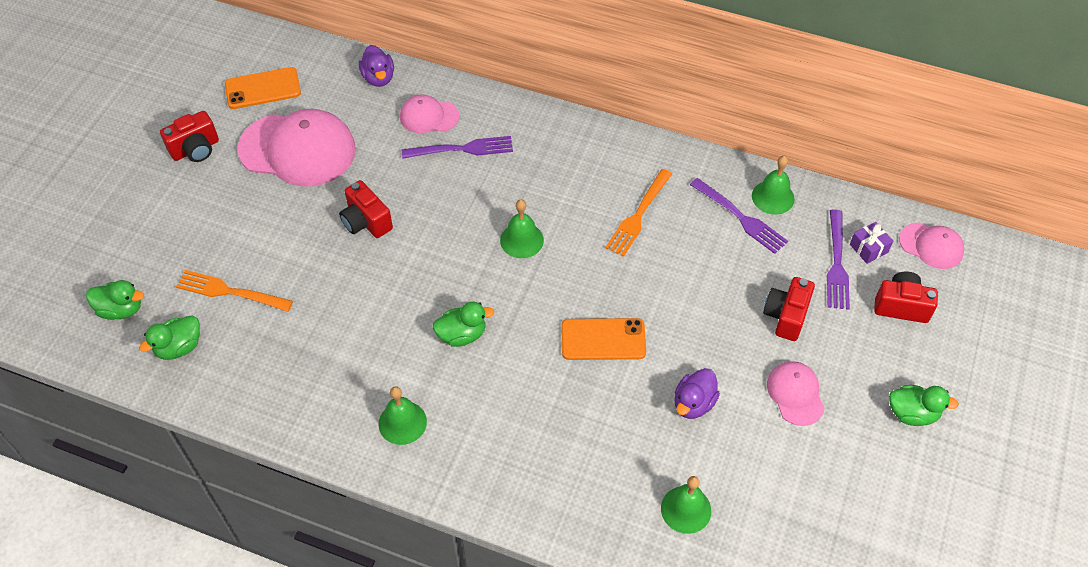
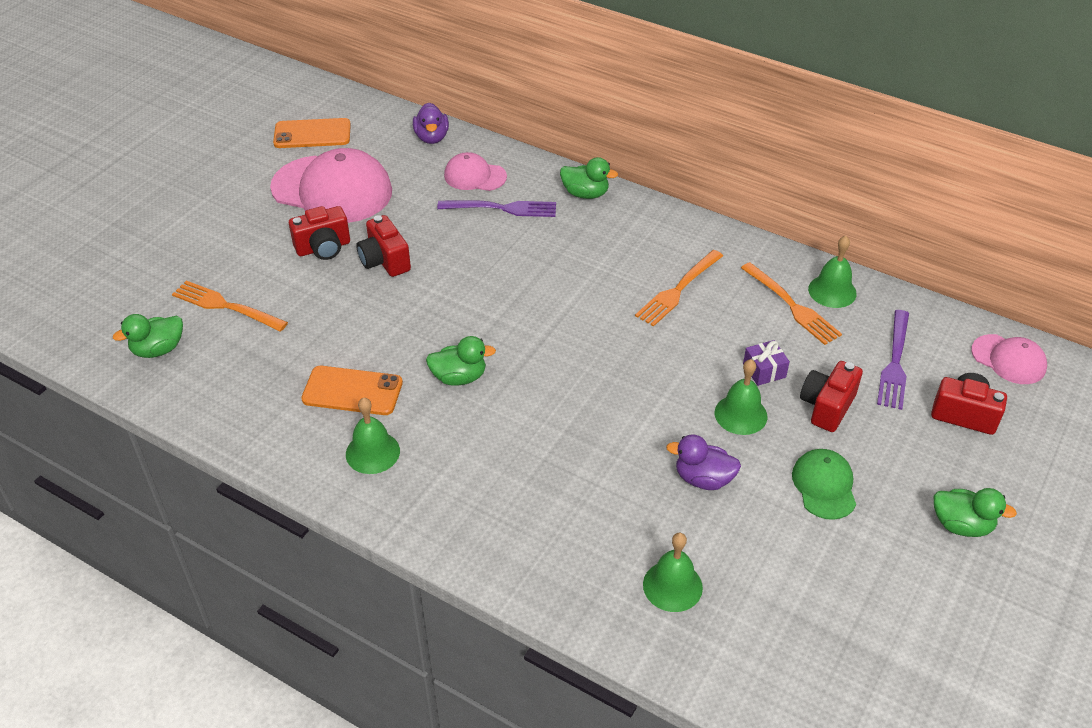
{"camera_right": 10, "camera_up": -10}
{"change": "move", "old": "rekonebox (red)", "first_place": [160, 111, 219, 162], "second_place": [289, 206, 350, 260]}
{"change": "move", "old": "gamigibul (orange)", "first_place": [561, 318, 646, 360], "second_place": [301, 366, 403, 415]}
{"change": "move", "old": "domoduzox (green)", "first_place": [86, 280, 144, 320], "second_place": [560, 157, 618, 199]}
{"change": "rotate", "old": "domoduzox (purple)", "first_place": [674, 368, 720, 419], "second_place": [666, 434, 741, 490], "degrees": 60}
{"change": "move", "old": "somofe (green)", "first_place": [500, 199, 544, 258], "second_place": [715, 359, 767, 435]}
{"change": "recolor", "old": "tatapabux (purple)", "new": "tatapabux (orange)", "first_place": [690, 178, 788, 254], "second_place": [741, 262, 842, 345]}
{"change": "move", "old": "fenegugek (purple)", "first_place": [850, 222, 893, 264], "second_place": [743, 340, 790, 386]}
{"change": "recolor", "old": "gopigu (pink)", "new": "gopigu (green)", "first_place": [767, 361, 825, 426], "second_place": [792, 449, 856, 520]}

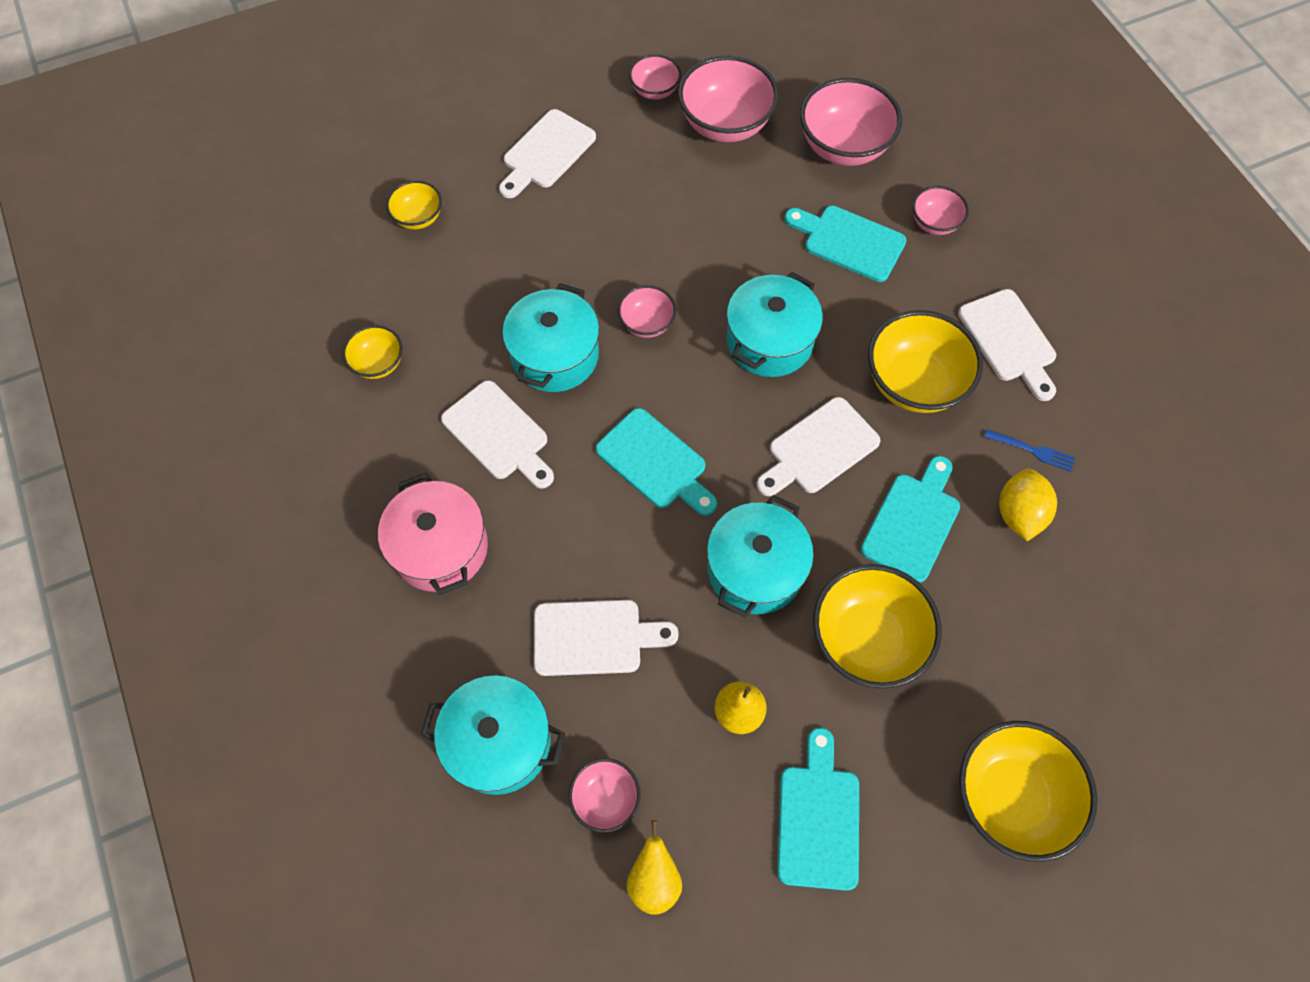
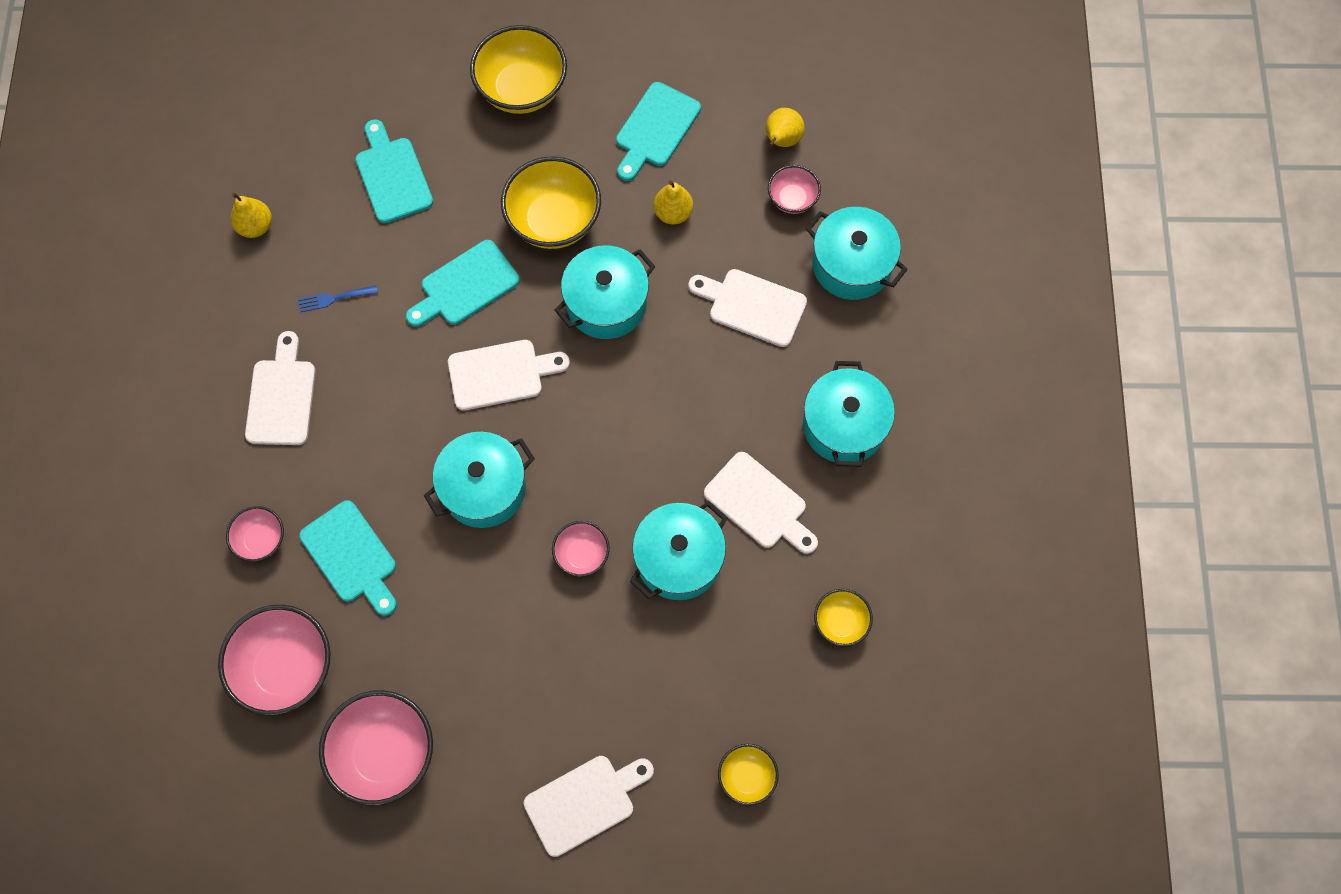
{"camera_right": -155, "camera_up": 5}
{"change": "insert", "new": "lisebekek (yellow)", "second_place": [231, 192, 272, 238]}
{"change": "rotate", "old": "tatapabux (blue)", "first_place": [984, 429, 1075, 472], "second_place": [298, 285, 378, 312], "degrees": -60}
{"change": "move", "old": "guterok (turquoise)", "first_place": [596, 408, 717, 516], "second_place": [355, 119, 433, 223]}
{"change": "rotate", "old": "guterok (white)", "first_place": [441, 380, 554, 489], "second_place": [704, 452, 818, 554], "degrees": 150}
{"change": "recolor", "old": "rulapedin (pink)", "new": "rulapedin (turquoise)", "first_place": [378, 473, 488, 595], "second_place": [803, 361, 895, 467]}
{"change": "delete", "old": "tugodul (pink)", "first_place": [629, 54, 681, 100]}
{"change": "delete", "old": "tugodul (yellow)", "first_place": [868, 310, 983, 413]}
{"change": "delete", "old": "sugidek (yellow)", "first_place": [999, 468, 1057, 541]}

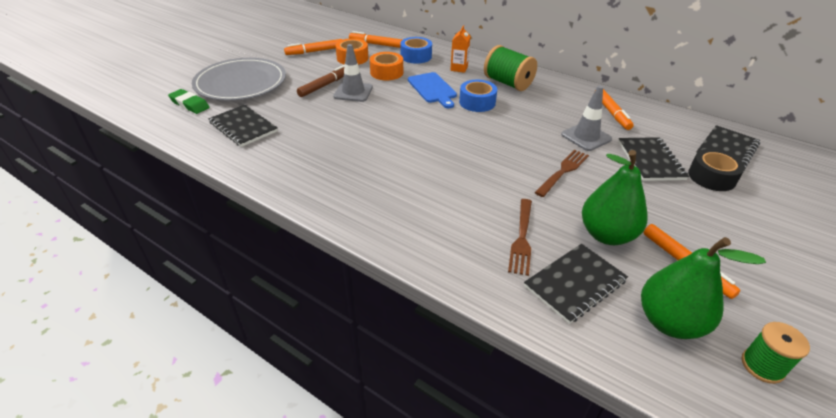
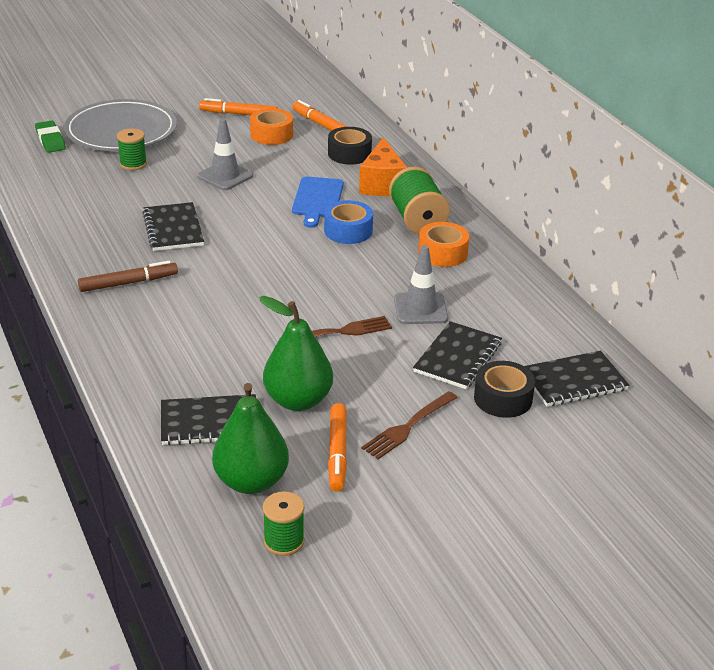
{"camera_right": 30, "camera_up": -5}
{"change": "move", "old": "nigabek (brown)", "first_place": [297, 65, 345, 97], "second_place": [78, 261, 178, 292]}
{"change": "insert", "new": "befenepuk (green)", "second_place": [117, 128, 147, 170]}
{"change": "move", "old": "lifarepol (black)", "first_place": [208, 105, 278, 147], "second_place": [142, 202, 204, 251]}
{"change": "recolor", "old": "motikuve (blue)", "new": "motikuve (black)", "first_place": [400, 37, 432, 64], "second_place": [328, 127, 372, 165]}
{"change": "replace", "old": "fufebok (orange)", "new": "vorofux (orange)", "first_place": [451, 26, 470, 73], "second_place": [359, 137, 408, 196]}
{"change": "move", "old": "tatapabux (brown)", "first_place": [508, 199, 532, 276], "second_place": [361, 391, 458, 459]}
{"change": "move", "old": "motikuve (orange)", "first_place": [370, 52, 403, 80], "second_place": [418, 222, 469, 267]}
{"change": "delete", "old": "nigabek (orange)", "first_place": [594, 89, 634, 130]}

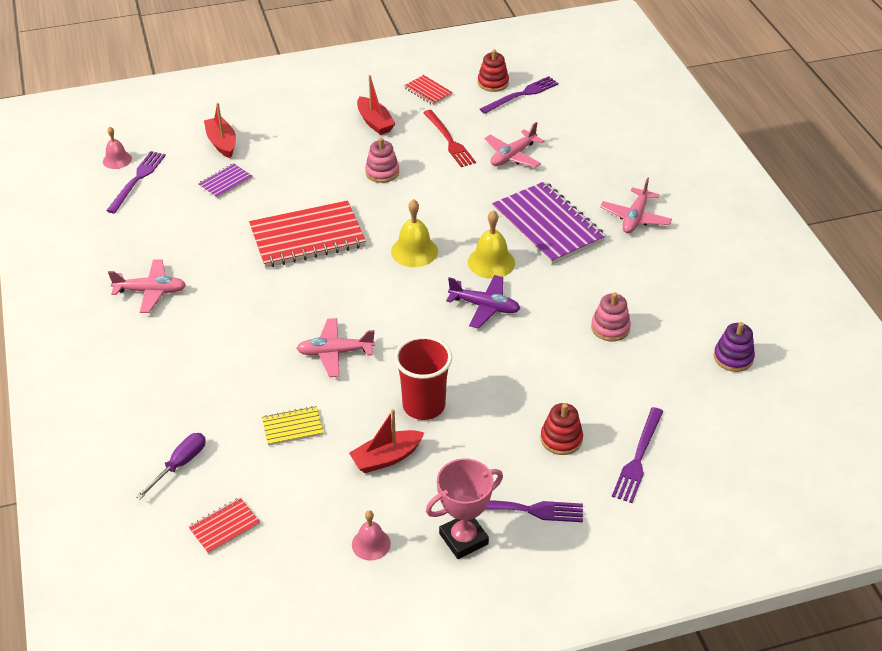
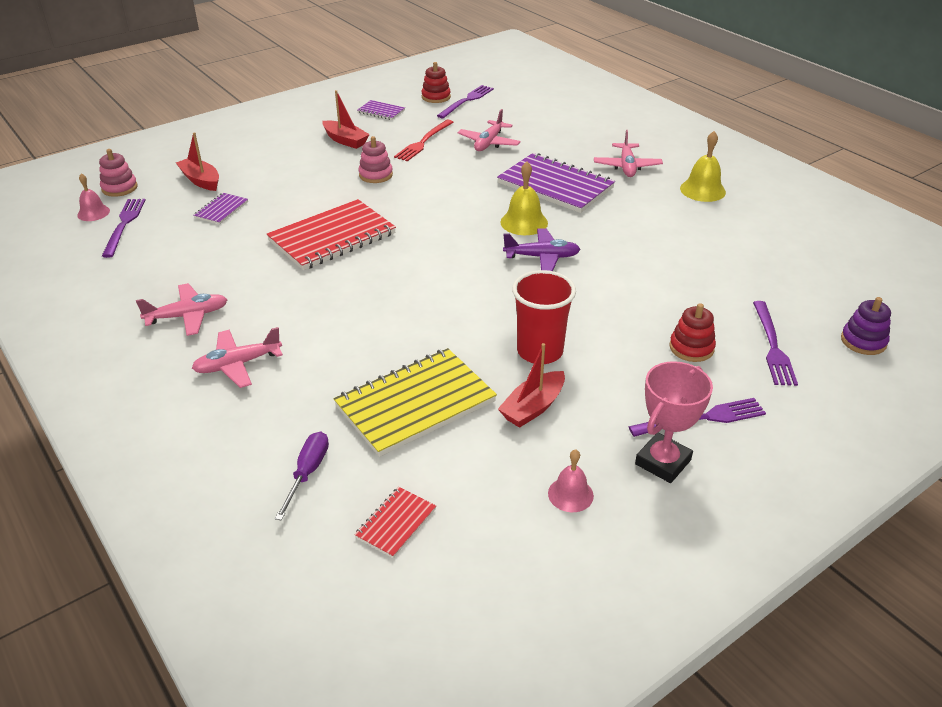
{"camera_right": -20, "camera_up": -5}
{"change": "move", "old": "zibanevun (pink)", "first_place": [591, 292, 631, 341], "second_place": [99, 149, 138, 197]}
{"change": "move", "old": "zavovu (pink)", "first_place": [296, 318, 375, 377], "second_place": [192, 327, 283, 388]}
{"change": "resize", "old": "lifarepol (yellow)", "first_place": [262, 406, 324, 446], "second_place": [334, 348, 497, 457], "factor": 2.14}
{"change": "recolor", "old": "lifarepol (red)", "new": "lifarepol (purple)", "first_place": [404, 75, 453, 105], "second_place": [358, 100, 405, 120]}
{"change": "rotate", "old": "tatapabux (red)", "first_place": [423, 110, 476, 167], "second_place": [394, 120, 454, 161], "degrees": 75}
{"change": "move", "old": "somofe (yellow)", "first_place": [391, 199, 438, 267], "second_place": [680, 131, 726, 202]}
{"change": "move", "old": "zibanevun (purple)", "first_place": [714, 322, 755, 372], "second_place": [841, 297, 891, 355]}

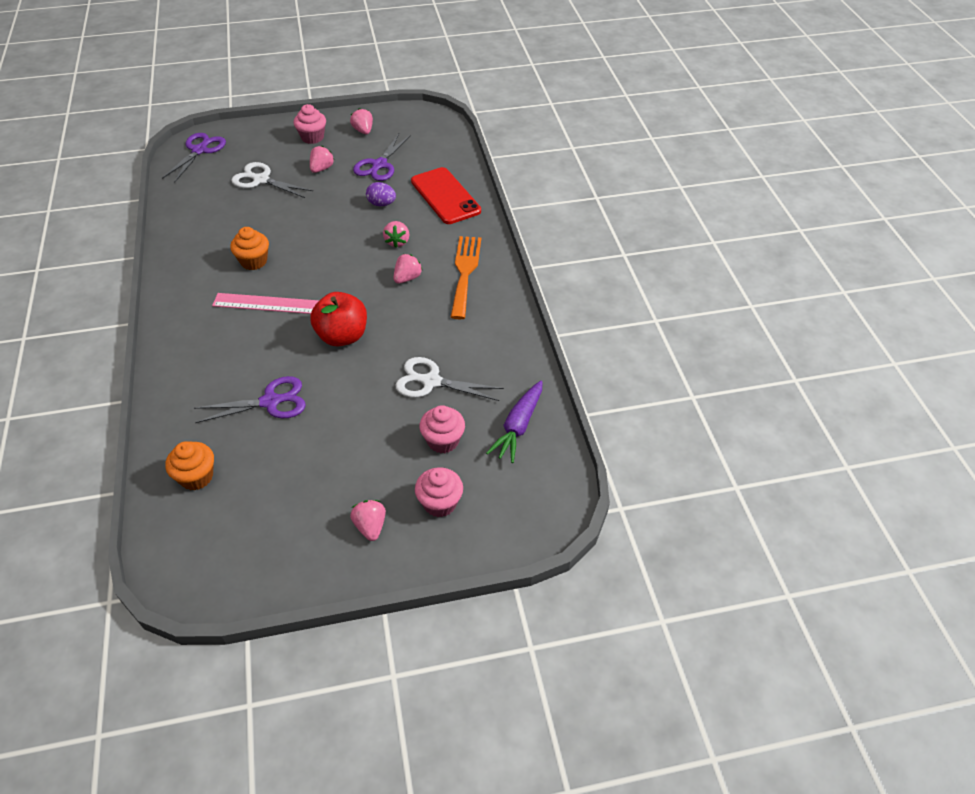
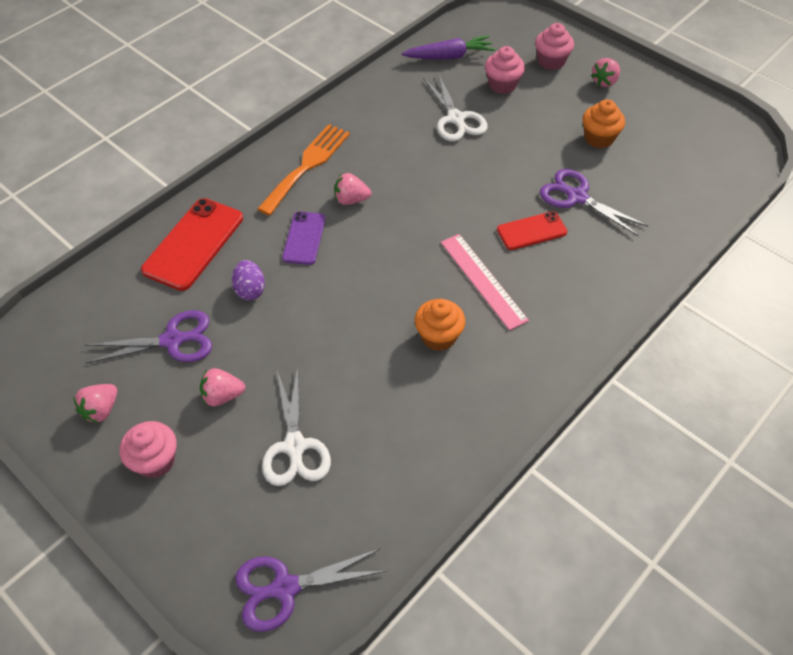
{"camera_right": -125, "camera_up": 5}
{"change": "rotate", "old": "tatapabux (orange)", "first_place": [451, 236, 481, 319], "second_place": [257, 124, 350, 216], "degrees": 150}
{"change": "replace", "old": "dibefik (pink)", "new": "gamigibul (purple)", "first_place": [383, 221, 409, 248], "second_place": [282, 211, 326, 265]}
{"change": "insert", "new": "gamigibul (red)", "second_place": [497, 211, 567, 250]}
{"change": "move", "old": "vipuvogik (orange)", "first_place": [165, 441, 214, 490], "second_place": [583, 99, 625, 148]}
{"change": "delete", "old": "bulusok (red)", "first_place": [310, 292, 367, 347]}

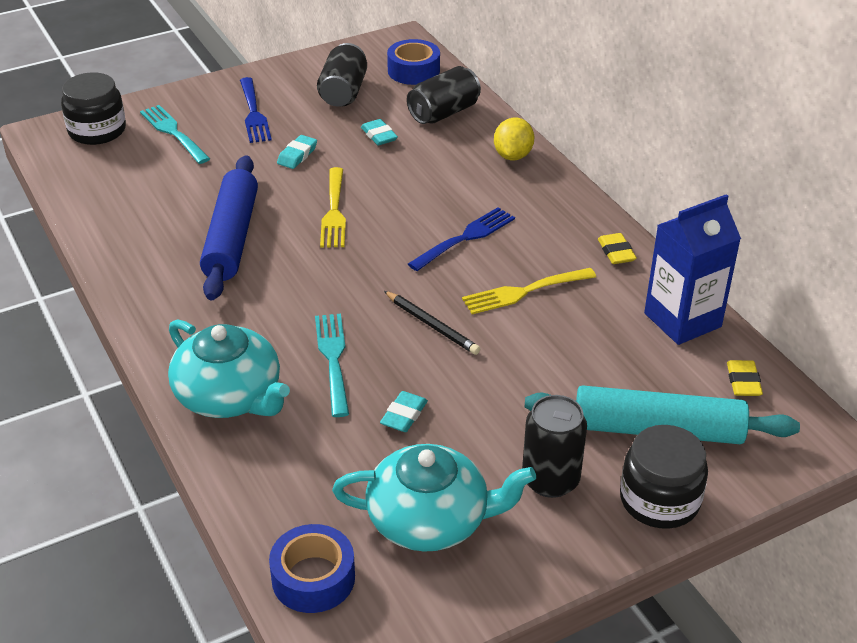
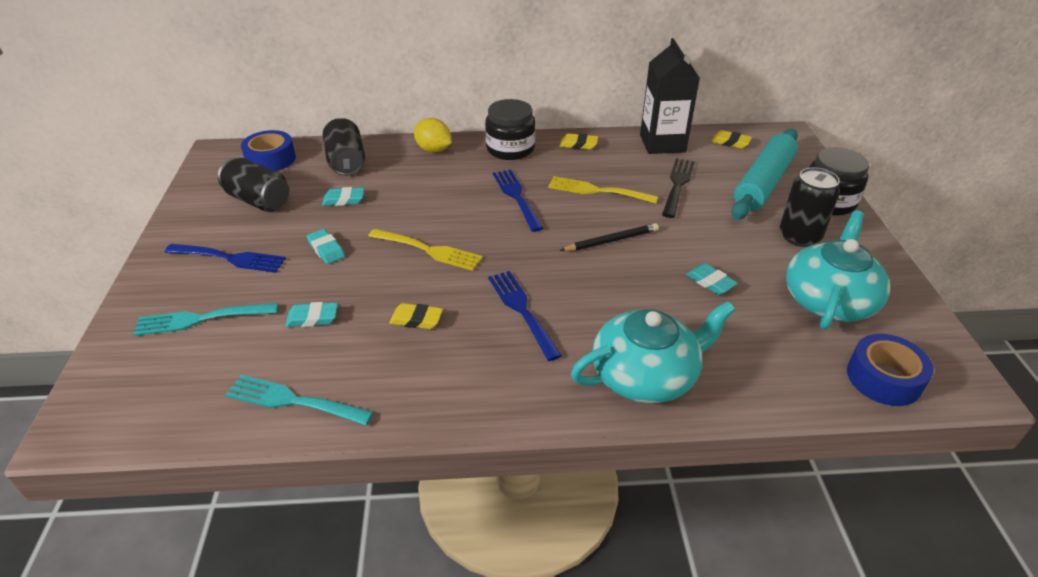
{"camera_right": -65, "camera_up": 0}
{"change": "move", "old": "tatapabux (turquoise)", "first_place": [315, 314, 349, 417], "second_place": [225, 375, 373, 426]}
{"change": "insert", "new": "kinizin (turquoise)", "second_place": [285, 302, 338, 327]}
{"change": "replace", "old": "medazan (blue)", "new": "kinizin (yellow)", "first_place": [200, 155, 258, 300], "second_place": [389, 303, 443, 329]}
{"change": "move", "old": "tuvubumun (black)", "first_place": [61, 73, 126, 145], "second_place": [485, 99, 535, 160]}
{"change": "insert", "new": "tatapabux (blue)", "second_place": [488, 271, 562, 361]}
{"change": "rotate", "old": "tatapabux (yellow)", "first_place": [462, 268, 596, 314], "second_place": [548, 176, 658, 204], "degrees": 105}
{"change": "recolor", "old": "fufebok (blue)", "new": "fufebok (black)", "first_place": [644, 194, 741, 345], "second_place": [640, 38, 700, 154]}
{"change": "insert", "new": "tatapabux (black)", "second_place": [662, 158, 695, 218]}

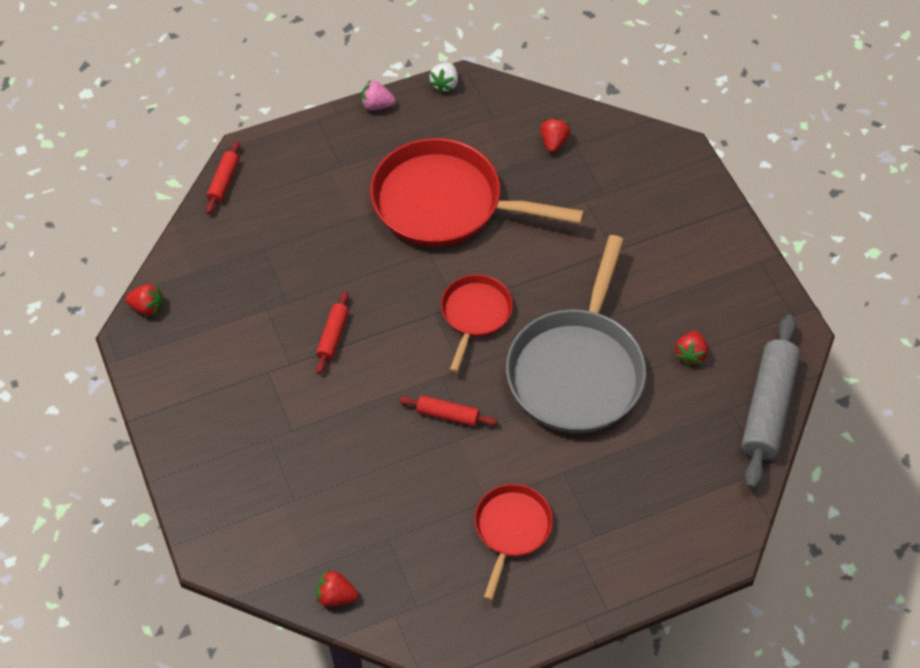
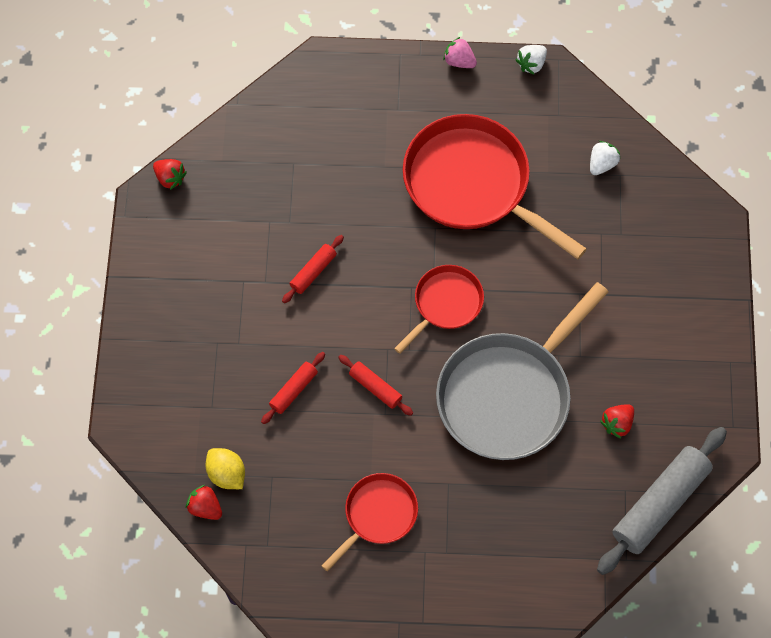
{"camera_right": 25, "camera_up": 10}
{"change": "insert", "new": "sugidek (yellow)", "second_place": [206, 448, 245, 489]}
{"change": "move", "old": "medazan (red)", "first_place": [206, 141, 240, 214], "second_place": [261, 352, 325, 424]}
{"change": "recolor", "old": "dibefik (red)", "new": "dibefik (white)", "first_place": [541, 118, 571, 153], "second_place": [590, 141, 621, 175]}

